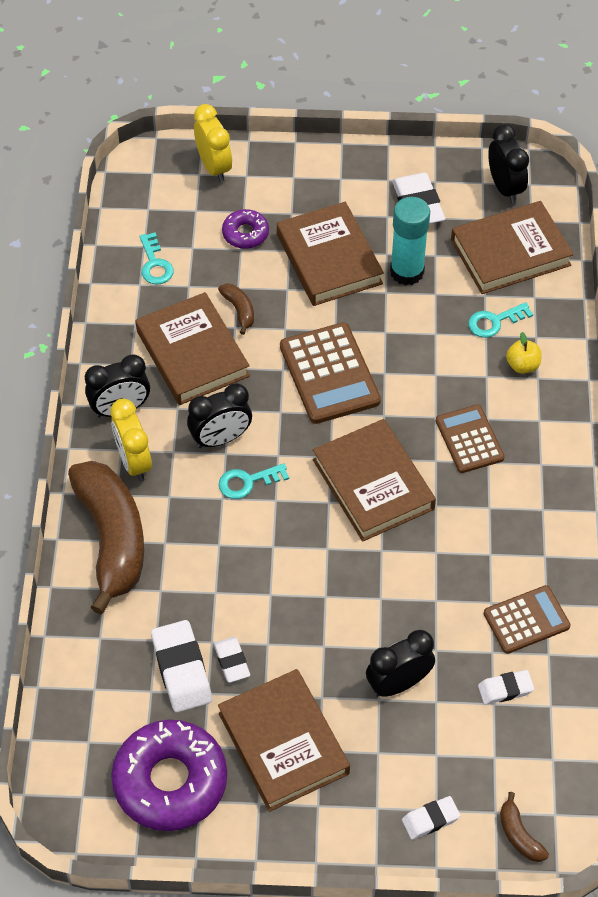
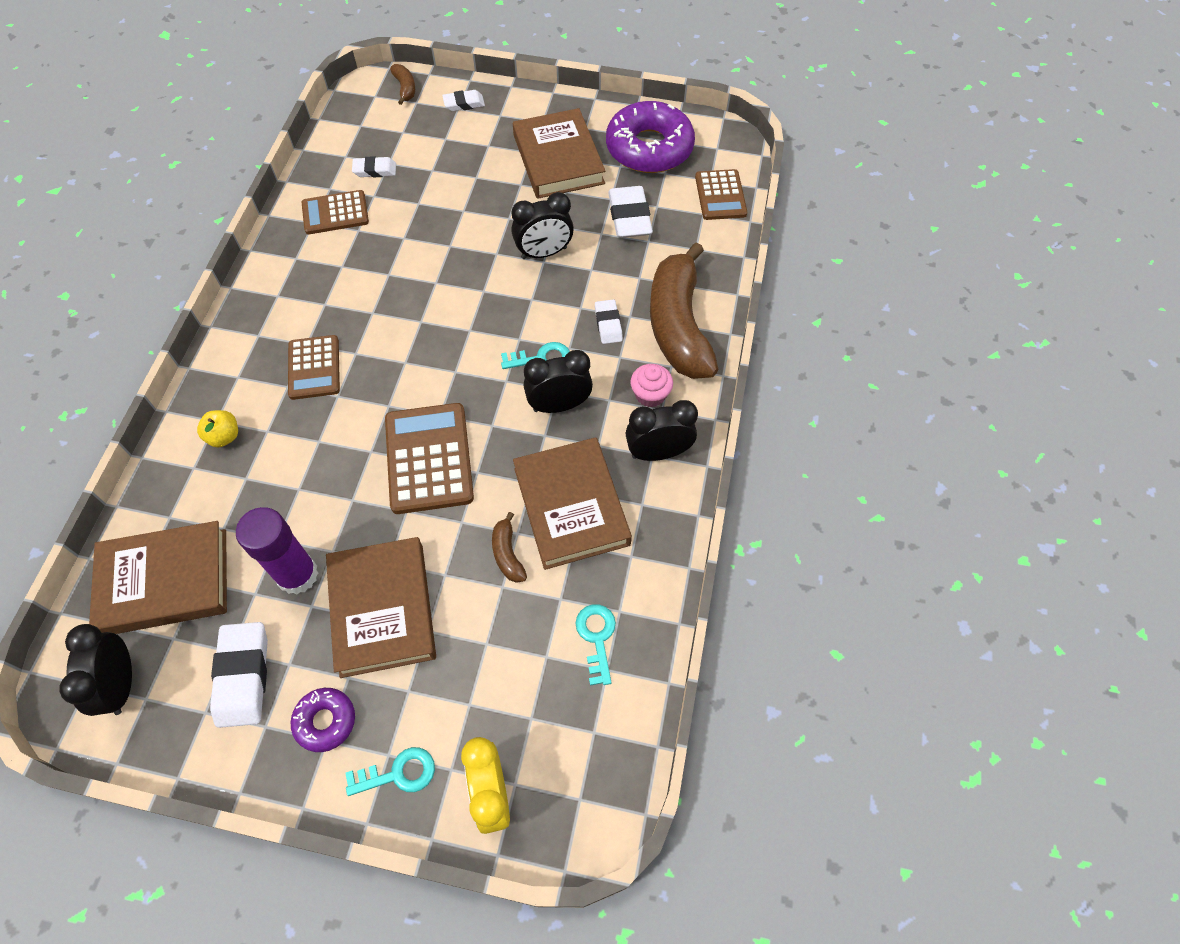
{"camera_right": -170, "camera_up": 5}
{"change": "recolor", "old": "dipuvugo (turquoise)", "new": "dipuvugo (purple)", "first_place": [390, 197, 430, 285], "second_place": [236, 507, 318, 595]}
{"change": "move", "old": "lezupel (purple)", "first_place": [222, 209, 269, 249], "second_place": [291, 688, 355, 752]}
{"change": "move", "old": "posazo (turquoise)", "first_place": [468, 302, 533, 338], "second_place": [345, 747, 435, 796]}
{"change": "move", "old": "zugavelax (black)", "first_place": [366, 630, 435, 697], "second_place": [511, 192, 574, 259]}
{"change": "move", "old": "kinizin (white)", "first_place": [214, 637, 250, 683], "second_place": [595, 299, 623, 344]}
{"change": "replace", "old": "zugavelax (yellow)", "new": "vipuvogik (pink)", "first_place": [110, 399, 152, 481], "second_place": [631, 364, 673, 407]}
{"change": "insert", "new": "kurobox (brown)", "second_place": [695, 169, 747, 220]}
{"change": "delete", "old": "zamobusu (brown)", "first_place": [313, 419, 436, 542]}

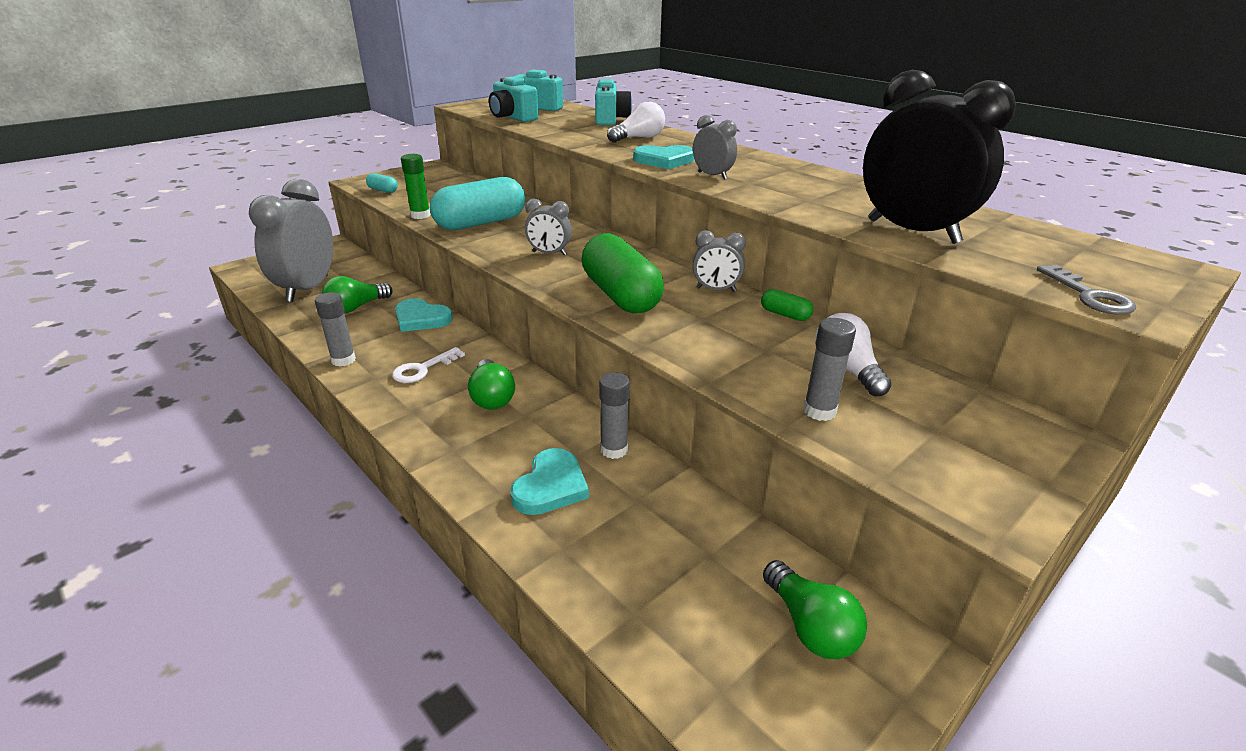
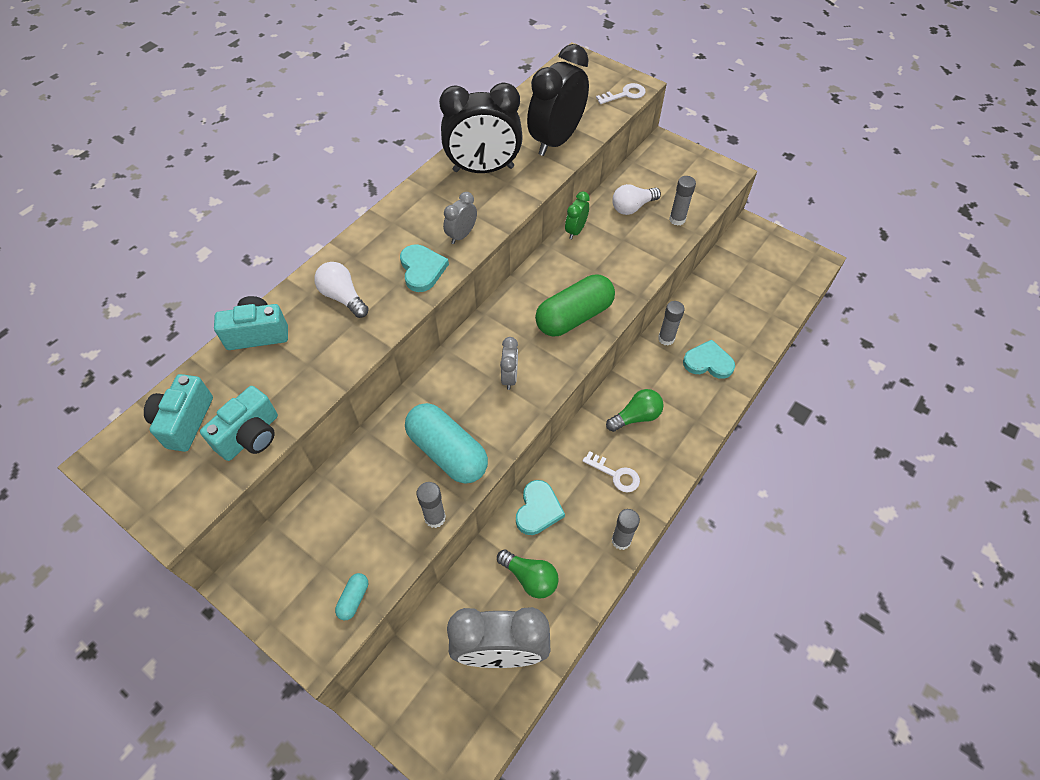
{"camera_right": -100, "camera_up": 25}
{"change": "recolor", "old": "dipuvugo (green)", "new": "dipuvugo (grey)", "first_place": [401, 154, 431, 219], "second_place": [416, 482, 446, 528]}
{"change": "insert", "new": "zugavelax (black)", "second_place": [439, 83, 523, 173]}
{"change": "replace", "old": "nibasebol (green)", "new": "zugavelax (green)", "first_place": [761, 289, 813, 321], "second_place": [565, 191, 590, 239]}
{"change": "recolor", "old": "posazo (grey)", "new": "posazo (white)", "first_place": [1037, 265, 1136, 315], "second_place": [596, 83, 646, 104]}
{"change": "delete", "old": "zugavelax (grey)", "first_place": [692, 231, 746, 292]}
{"change": "delete", "old": "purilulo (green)", "first_place": [763, 560, 867, 659]}

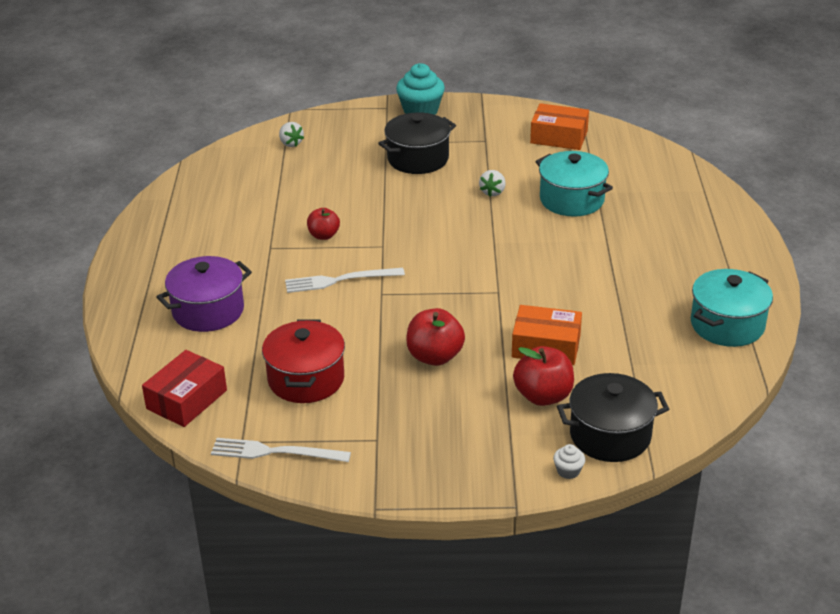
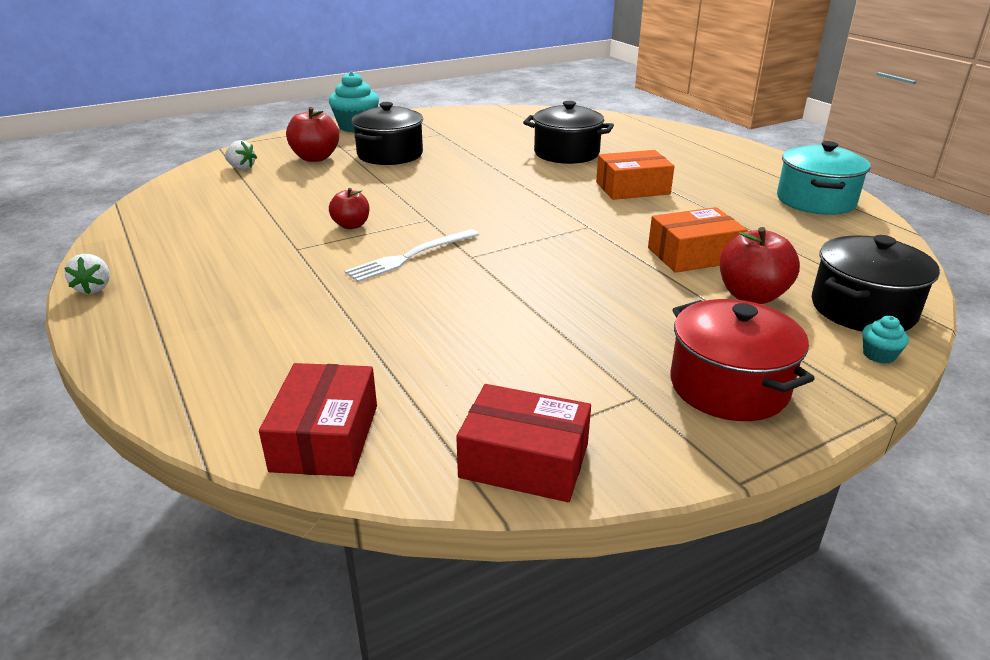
{"camera_right": -30, "camera_up": -5}
{"change": "move", "old": "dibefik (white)", "first_place": [479, 170, 506, 197], "second_place": [64, 254, 110, 294]}
{"change": "move", "old": "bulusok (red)", "first_place": [406, 308, 465, 366], "second_place": [286, 107, 339, 162]}
{"change": "replace", "old": "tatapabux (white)", "new": "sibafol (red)", "first_place": [211, 438, 351, 462], "second_place": [456, 384, 591, 502]}
{"change": "recolor", "old": "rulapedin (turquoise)", "new": "rulapedin (black)", "first_place": [536, 151, 613, 217], "second_place": [523, 101, 614, 164]}
{"change": "move", "old": "sibafol (orange)", "first_place": [530, 103, 589, 150], "second_place": [596, 150, 675, 200]}
{"change": "move", "old": "rulapedin (red)", "first_place": [262, 319, 345, 403], "second_place": [670, 299, 814, 421]}
{"change": "recolor", "old": "vipuvogik (white)", "new": "vipuvogik (turquoise)", "first_place": [553, 444, 585, 479], "second_place": [862, 316, 909, 364]}
{"change": "delete", "old": "rulapedin (purple)", "first_place": [157, 256, 252, 332]}

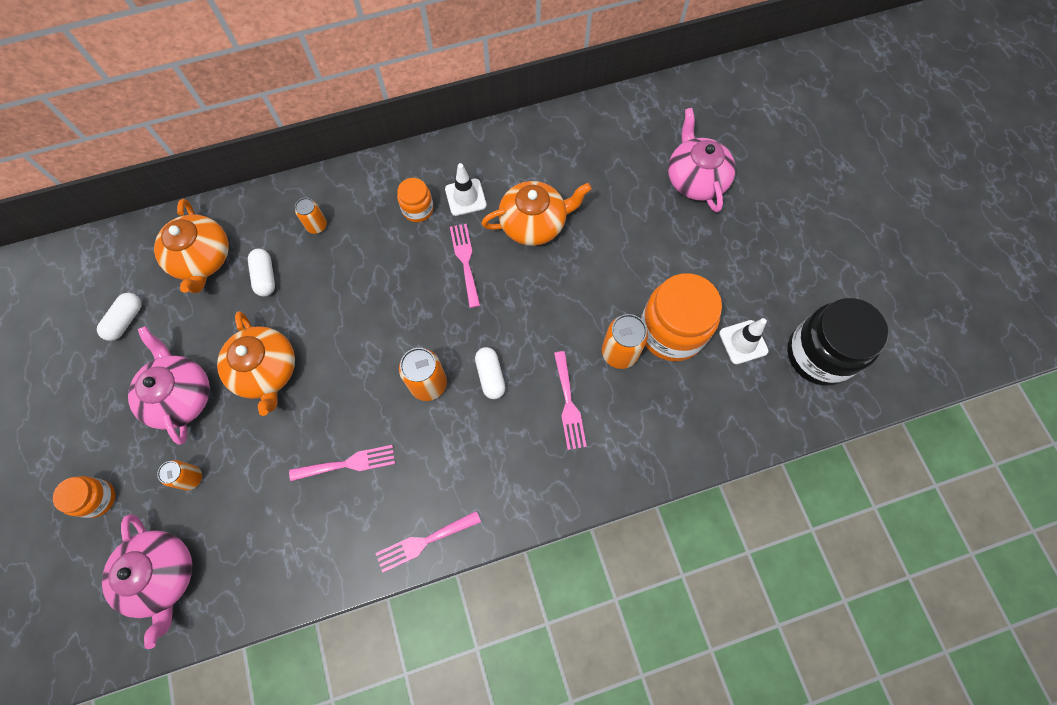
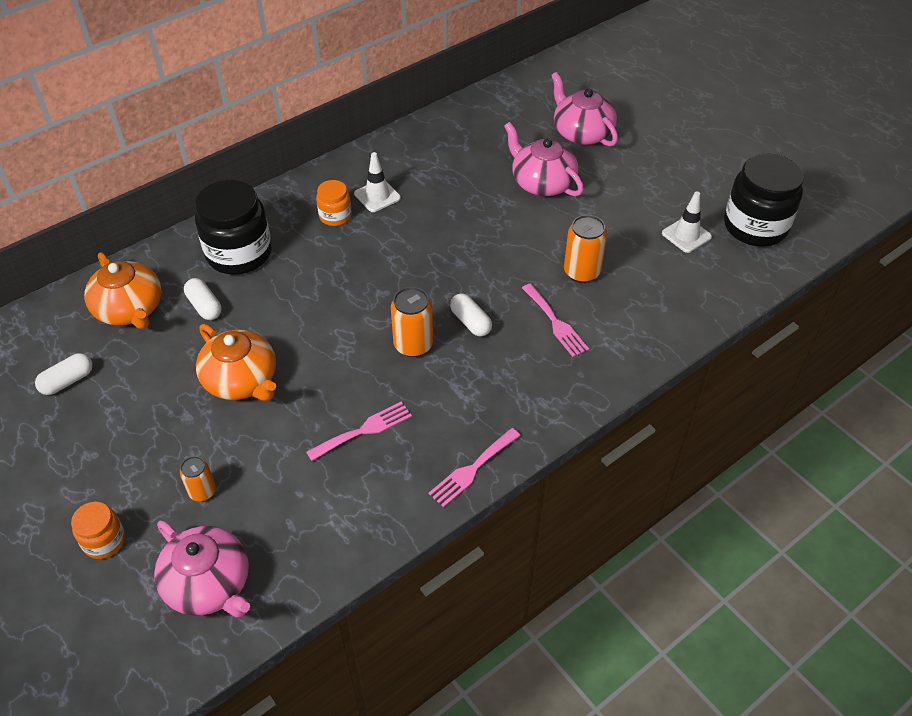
{"camera_right": -20, "camera_up": -20}
{"change": "rotate", "old": "nibasebol (white)", "first_place": [97, 293, 142, 341], "second_place": [35, 353, 93, 395], "degrees": 45}
{"change": "replace", "old": "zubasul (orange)", "new": "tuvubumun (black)", "first_place": [295, 198, 327, 234], "second_place": [195, 180, 272, 275]}
{"change": "move", "old": "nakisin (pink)", "first_place": [128, 326, 210, 445], "second_place": [504, 122, 584, 196]}
{"change": "delete", "old": "tatapabux (pink)", "first_place": [450, 224, 480, 308]}
{"change": "delete", "old": "nakisin (orange)", "first_place": [481, 181, 592, 246]}
{"change": "delete", "old": "tuvubumun (orange)", "first_place": [641, 273, 722, 362]}

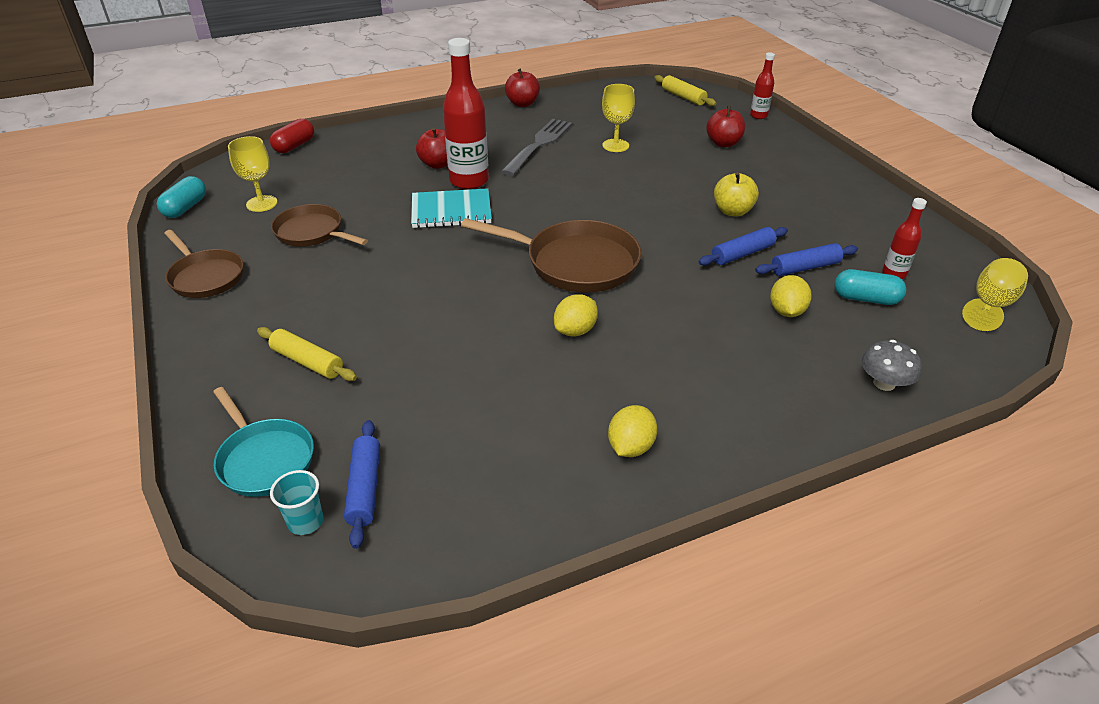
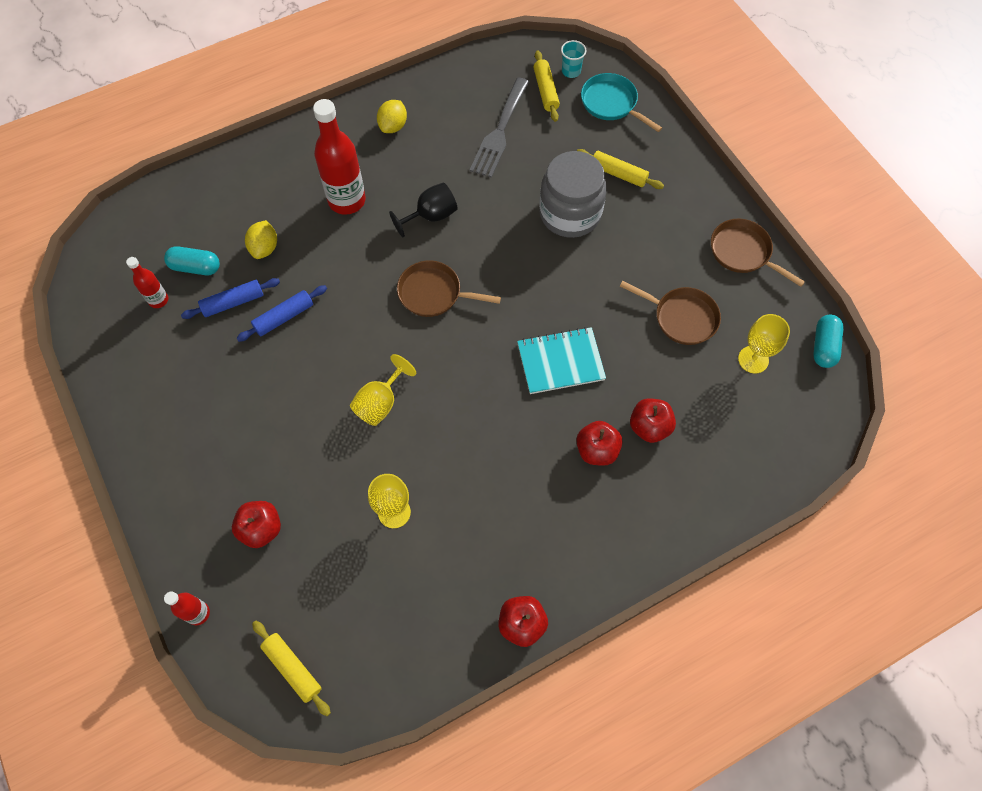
{"camera_right": 175, "camera_up": 25}
{"change": "move", "old": "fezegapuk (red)", "first_place": [443, 38, 489, 189], "second_place": [313, 99, 366, 215]}
{"change": "move", "old": "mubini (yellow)", "first_place": [962, 258, 1028, 331], "second_place": [350, 354, 416, 426]}
{"change": "replace", "old": "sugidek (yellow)", "new": "mubini (black)", "first_place": [554, 294, 598, 337], "second_place": [389, 183, 458, 237]}
{"change": "resize", "old": "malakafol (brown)", "first_place": [461, 218, 641, 293], "second_place": [397, 260, 501, 317], "factor": 0.65}
{"change": "move", "old": "tatapabux (grey)", "first_place": [501, 119, 573, 176], "second_place": [470, 78, 529, 178]}
{"change": "recolor", "old": "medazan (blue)", "new": "medazan (yellow)", "first_place": [344, 420, 380, 549], "second_place": [534, 50, 560, 122]}
{"change": "insert", "new": "tuvubumun (grey)", "second_place": [539, 151, 607, 238]}
{"change": "insert", "new": "bulusok (red)", "second_place": [630, 398, 676, 443]}
{"change": "delete", "old": "nibasebol (red)", "first_place": [270, 119, 314, 153]}
{"change": "delete", "old": "bulusok (yellow)", "first_place": [714, 172, 759, 217]}
{"change": "delete", "old": "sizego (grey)", "first_place": [861, 340, 922, 391]}

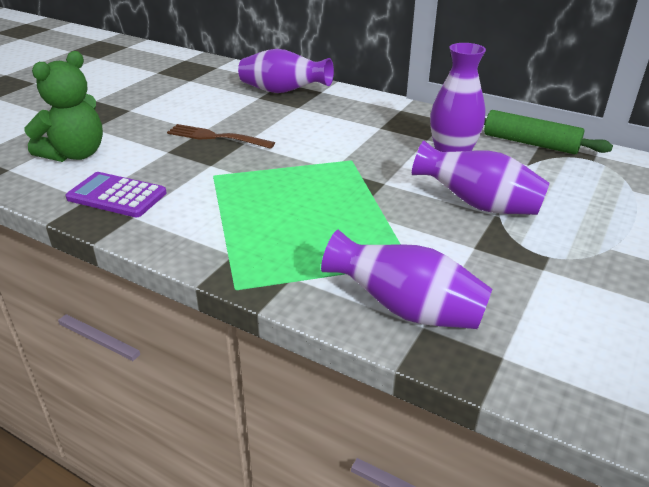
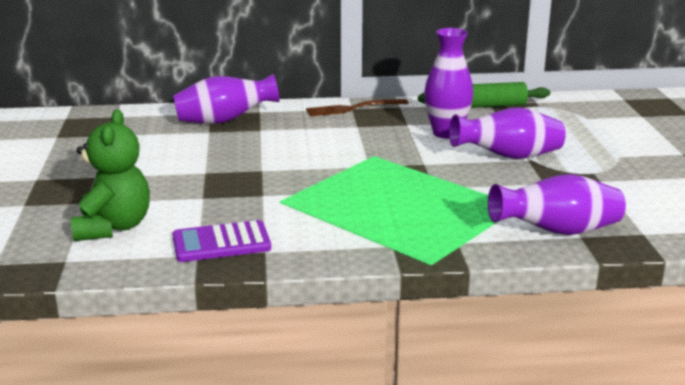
{"camera_right": -35, "camera_up": -10}
{"change": "move", "old": "tatapabux (brown)", "first_place": [167, 124, 275, 149], "second_place": [306, 99, 408, 116]}

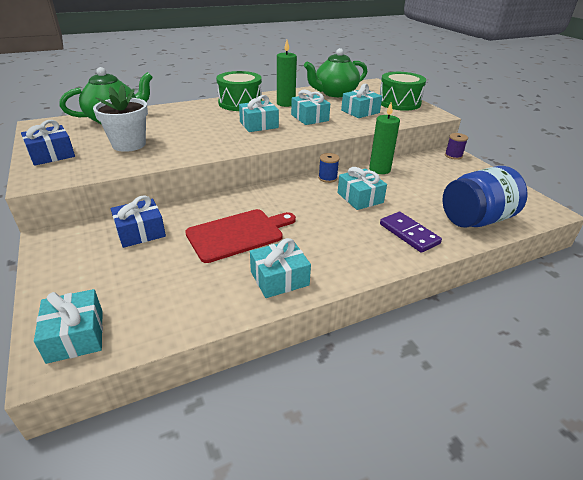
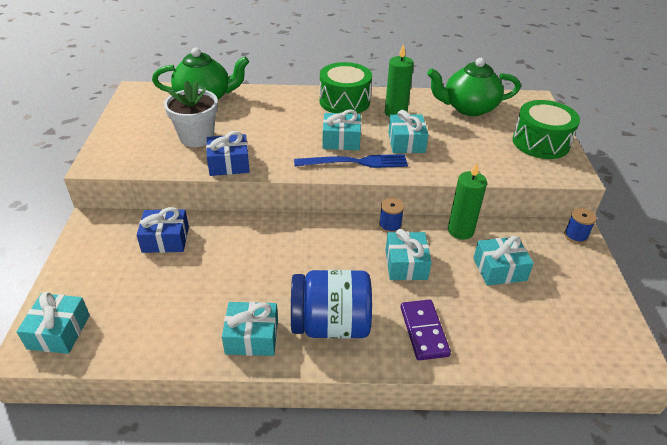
{"camera_right": 25, "camera_up": 5}
{"change": "move", "old": "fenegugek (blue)", "first_place": [21, 120, 75, 166], "second_place": [206, 131, 250, 176]}
{"change": "move", "old": "tuvubumun (blue)", "first_place": [442, 166, 528, 228], "second_place": [291, 270, 372, 339]}
{"change": "insert", "new": "tatapabux (blue)", "second_place": [294, 154, 408, 168]}
{"change": "move", "old": "fenegugek (turquoise)", "first_place": [341, 84, 382, 118], "second_place": [473, 236, 534, 286]}
{"change": "recolor", "old": "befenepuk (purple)", "new": "befenepuk (blue)", "first_place": [445, 133, 468, 160], "second_place": [564, 208, 597, 244]}
{"change": "delete", "old": "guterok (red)", "first_place": [185, 209, 296, 263]}

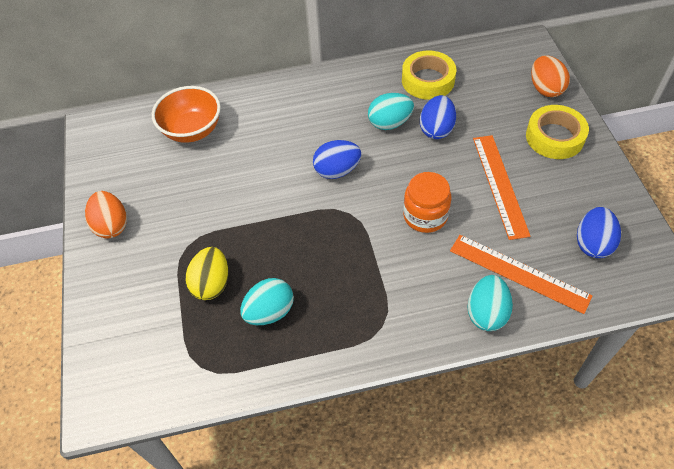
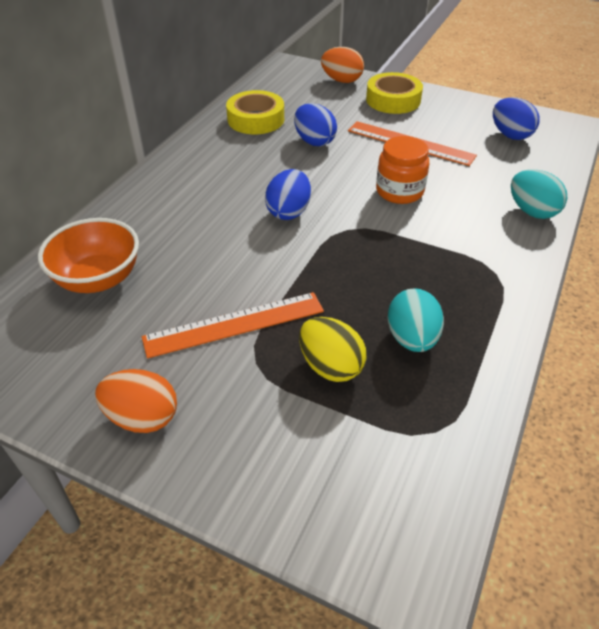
{"camera_right": -55, "camera_up": -10}
{"change": "move", "old": "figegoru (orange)", "first_place": [450, 235, 592, 314], "second_place": [142, 292, 324, 359]}
{"change": "delete", "old": "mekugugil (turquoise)", "first_place": [368, 93, 414, 130]}

